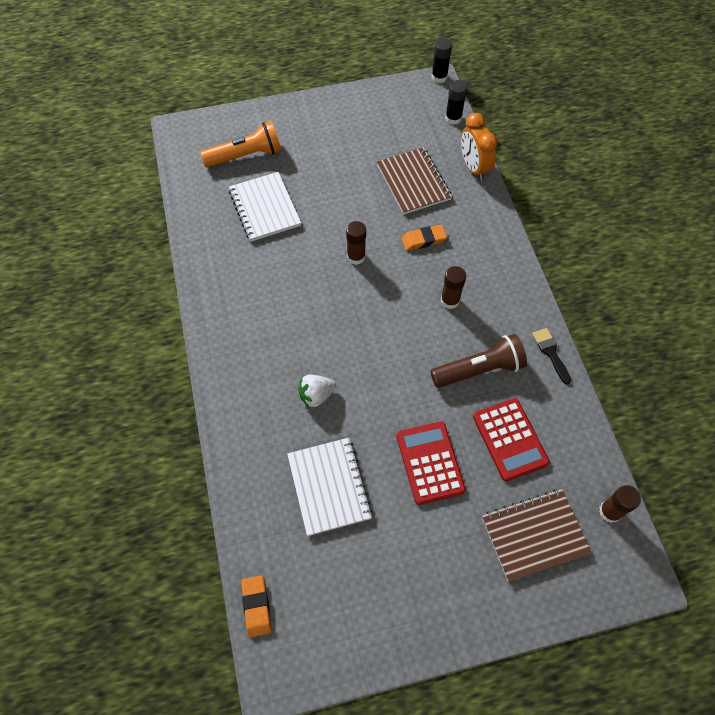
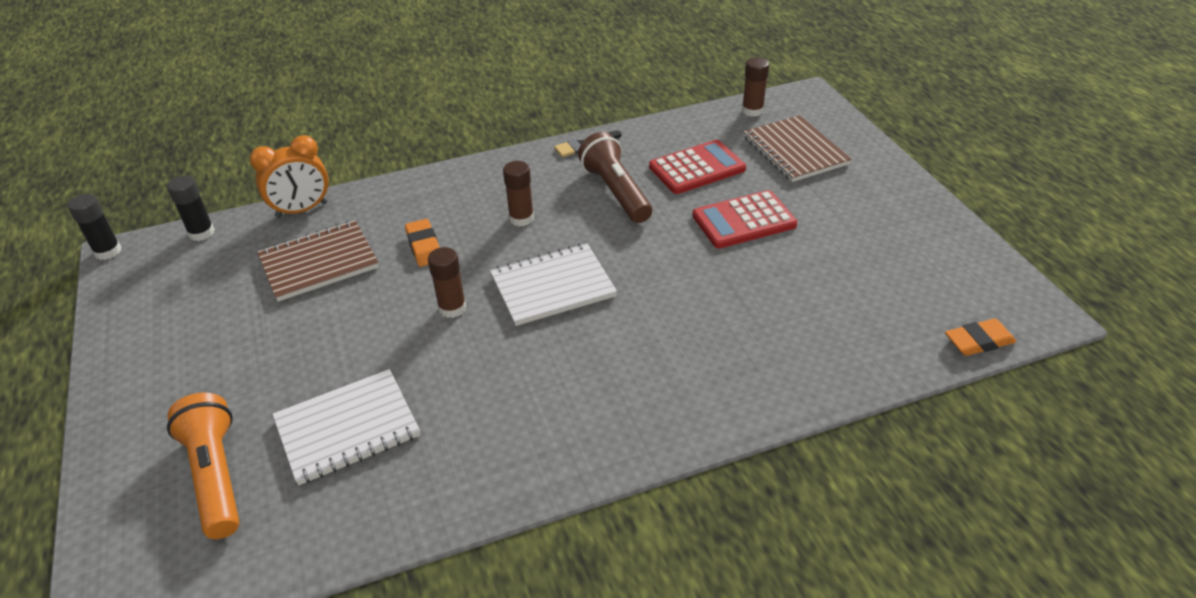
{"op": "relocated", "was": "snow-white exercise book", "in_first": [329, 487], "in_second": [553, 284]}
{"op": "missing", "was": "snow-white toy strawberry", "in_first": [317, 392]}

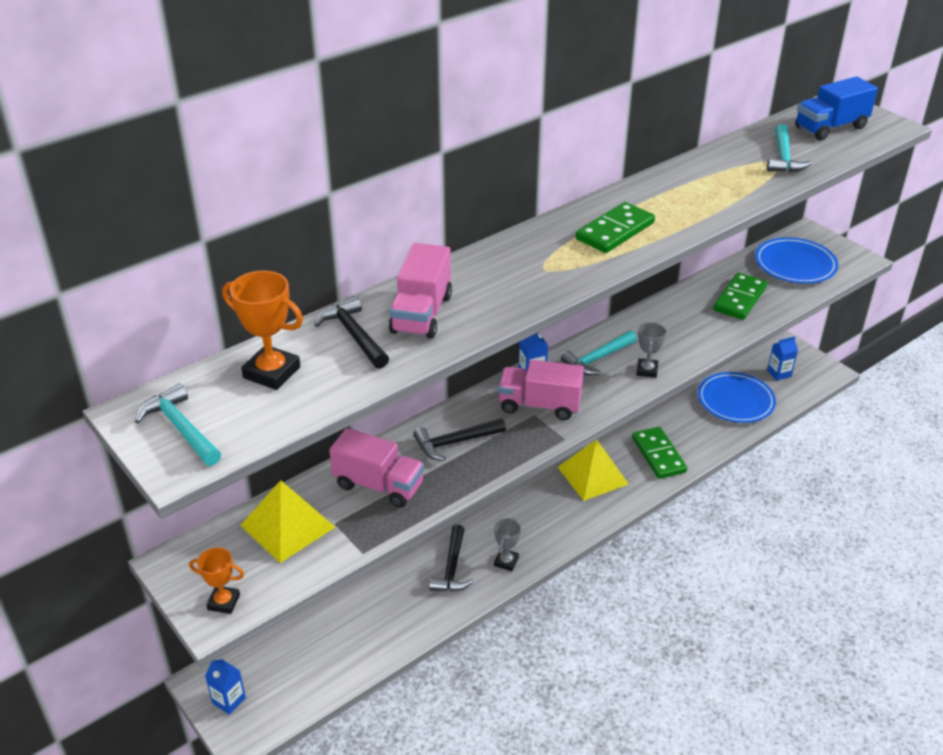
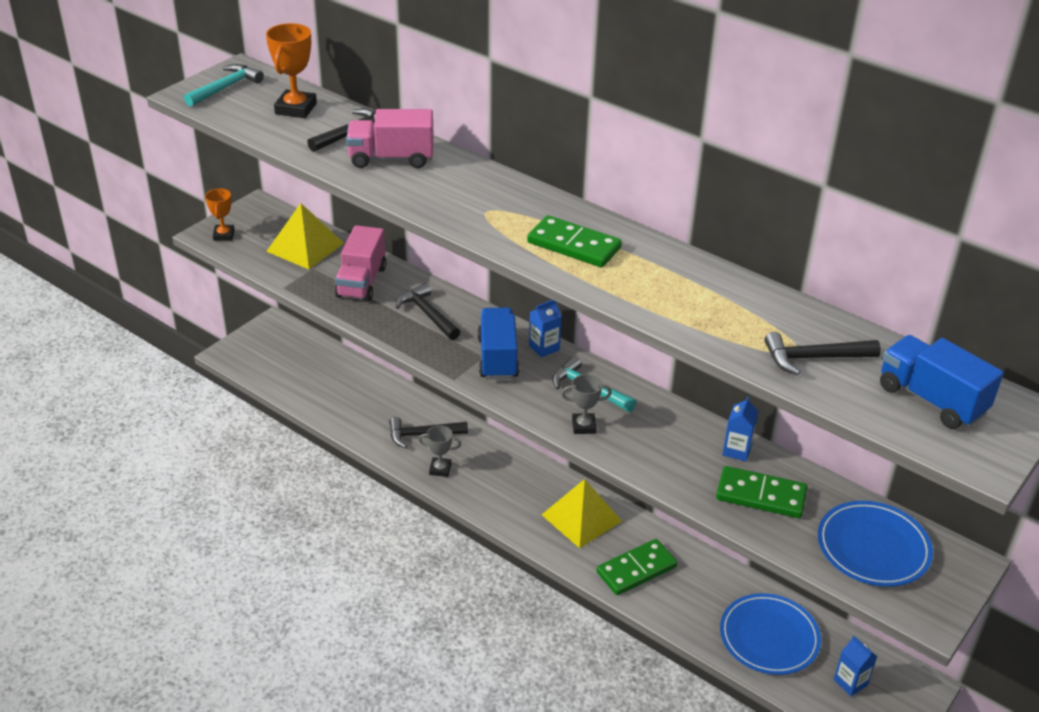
{"op": "relocated", "was": "cobalt milk carton", "in_first": [225, 687], "in_second": [740, 429]}
{"op": "colour", "was": "pink toy truck", "now": "cobalt toy truck", "in_first": [541, 390], "in_second": [498, 343]}
{"op": "colour", "was": "aqua carpenter's hammer", "now": "ebony carpenter's hammer", "in_first": [789, 148], "in_second": [822, 353]}

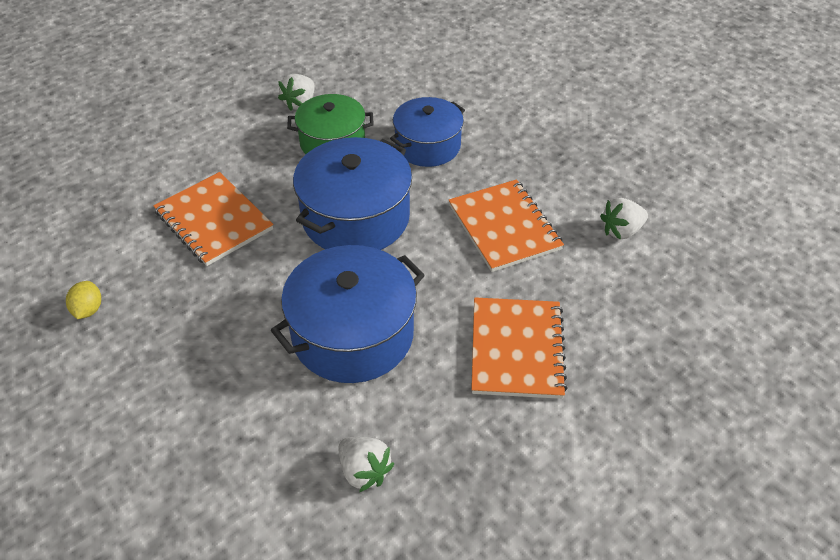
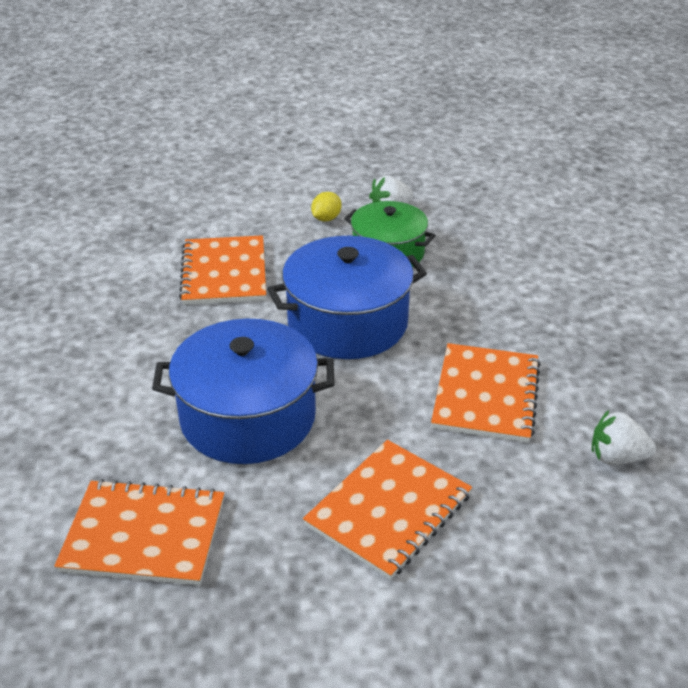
{"op": "relocated", "was": "yellow citrus fruit", "in_first": [83, 300], "in_second": [326, 207]}
{"op": "exchanged", "was": "snow-white toy strawberry", "now": "orange-coloured exercise book", "in_first": [366, 464], "in_second": [139, 532]}
{"op": "missing", "was": "cobalt cooking pot", "in_first": [427, 132]}

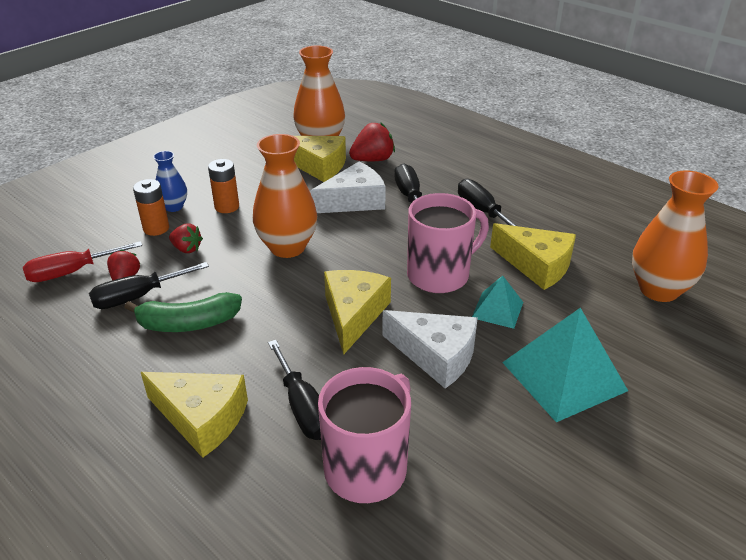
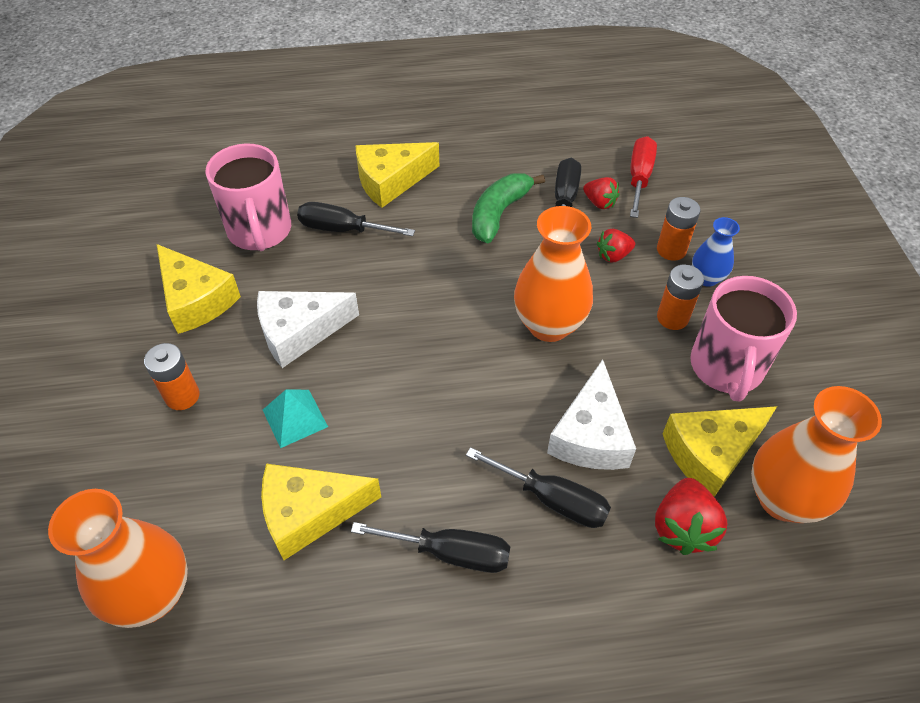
{"op": "relocated", "was": "yellow cheese", "in_first": [357, 312], "in_second": [199, 289]}
{"op": "relocated", "was": "pink mug", "in_first": [448, 243], "in_second": [743, 338]}
{"op": "exchanged", "was": "aqua pyramid shape", "now": "orange-coloured battery", "in_first": [565, 365], "in_second": [172, 376]}

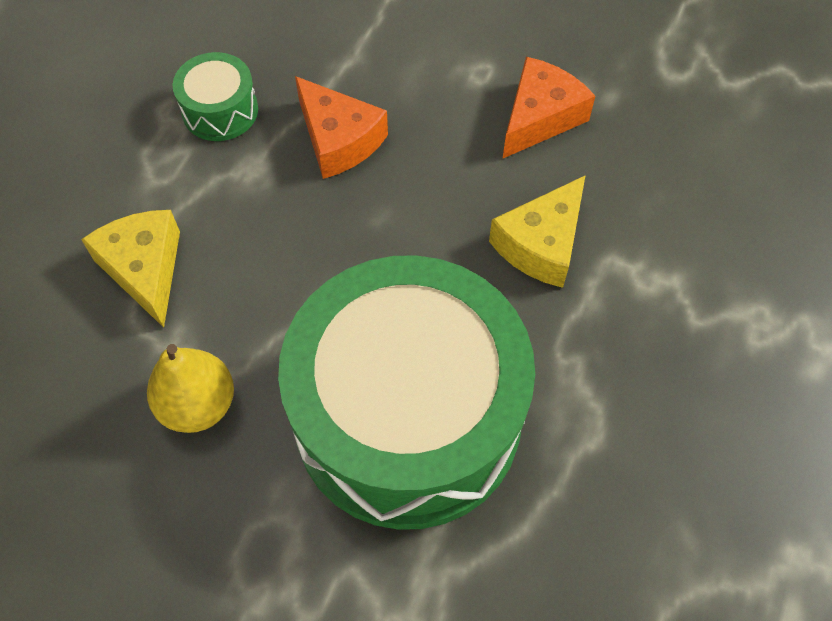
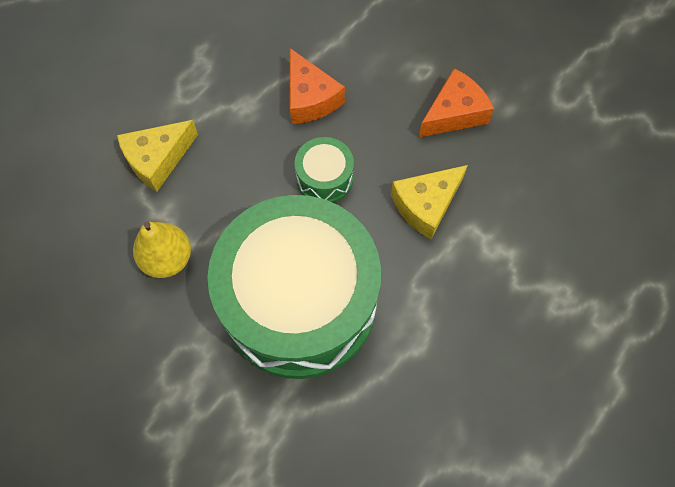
{"op": "spun", "was": "yellow cheese", "in_first": [130, 269], "in_second": [157, 156], "clockwise": -120}
{"op": "relocated", "was": "leaf-green drum", "in_first": [215, 96], "in_second": [324, 170]}

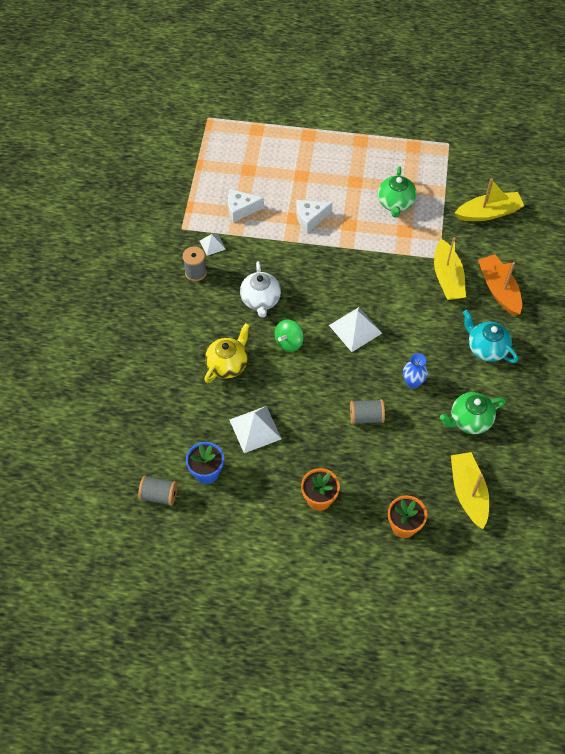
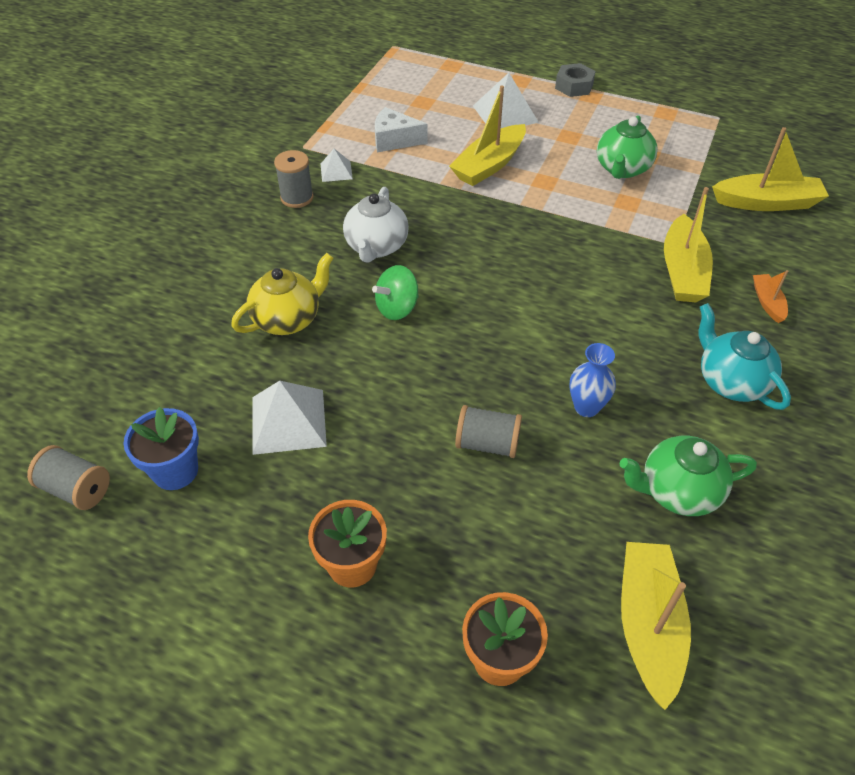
{"op": "exchanged", "was": "snow-white cheese", "now": "yellow sailboat", "in_first": [314, 216], "in_second": [487, 135]}
{"op": "relocated", "was": "snow-white pyramid shape", "in_first": [355, 329], "in_second": [506, 100]}
{"op": "size", "was": "orange-coloured sailboat", "in_first": [500, 285], "in_second": [770, 296], "ratio": 0.51}
{"op": "appeared", "now": "grey hexagon nut", "in_second": [575, 80]}

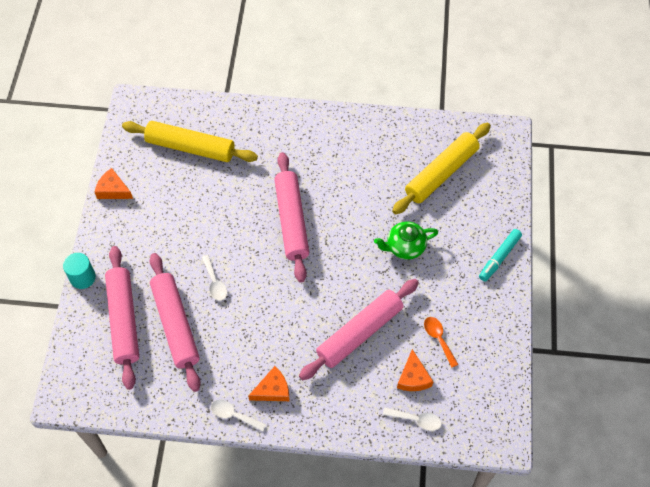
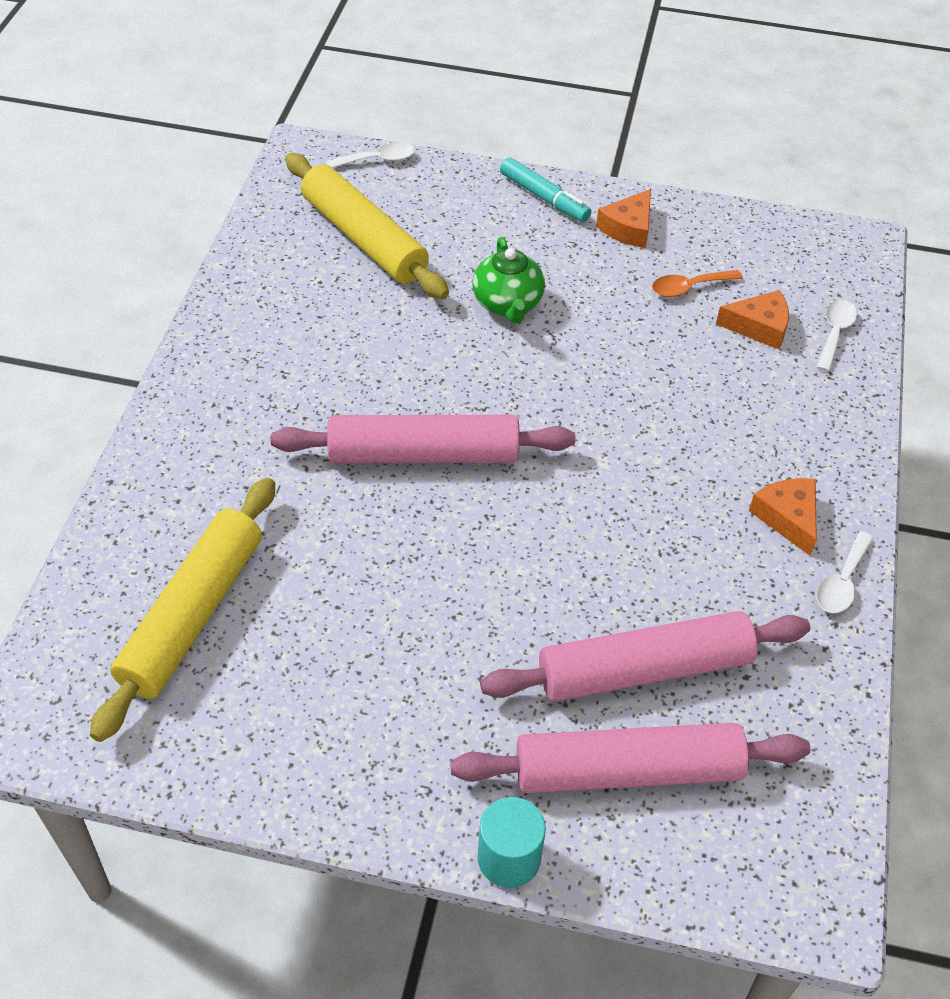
{"op": "relocated", "was": "orange-coloured cheese", "in_first": [113, 183], "in_second": [623, 218]}
{"op": "relocated", "was": "snow-white tablespoon", "in_first": [214, 278], "in_second": [371, 155]}
{"op": "missing", "was": "pink rolling pin", "in_first": [359, 330]}

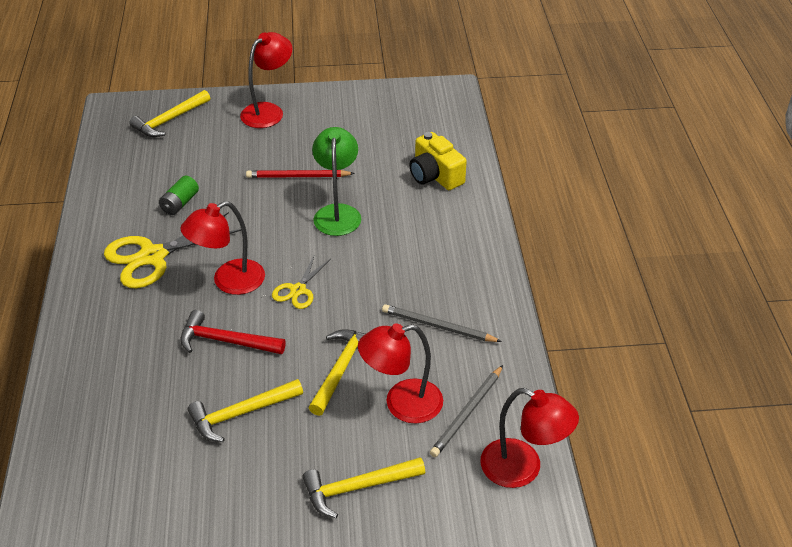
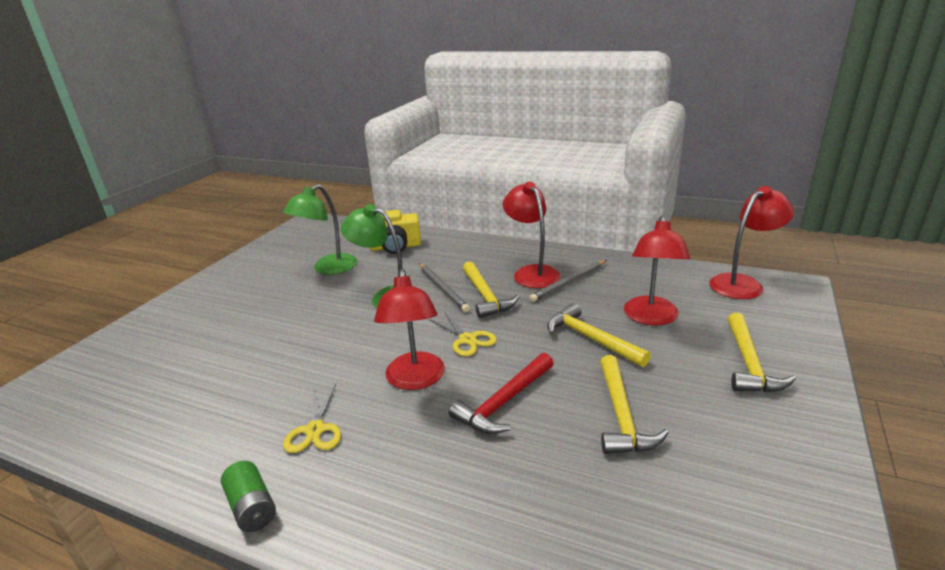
{"op": "size", "was": "yellow shears", "in_first": [173, 250], "in_second": [312, 418], "ratio": 0.54}
{"op": "relocated", "was": "yellow carpenter's hammer", "in_first": [169, 113], "in_second": [491, 289]}
{"op": "relocated", "was": "leaf-green battery", "in_first": [179, 195], "in_second": [248, 496]}
{"op": "relocated", "was": "scarlet lamp", "in_first": [266, 80], "in_second": [532, 235]}
{"op": "missing", "was": "scarlet lead pencil", "in_first": [300, 174]}
{"op": "relocated", "was": "grey lead pencil", "in_first": [466, 411], "in_second": [444, 287]}
{"op": "appeared", "now": "leaf-green lamp", "in_second": [320, 229]}

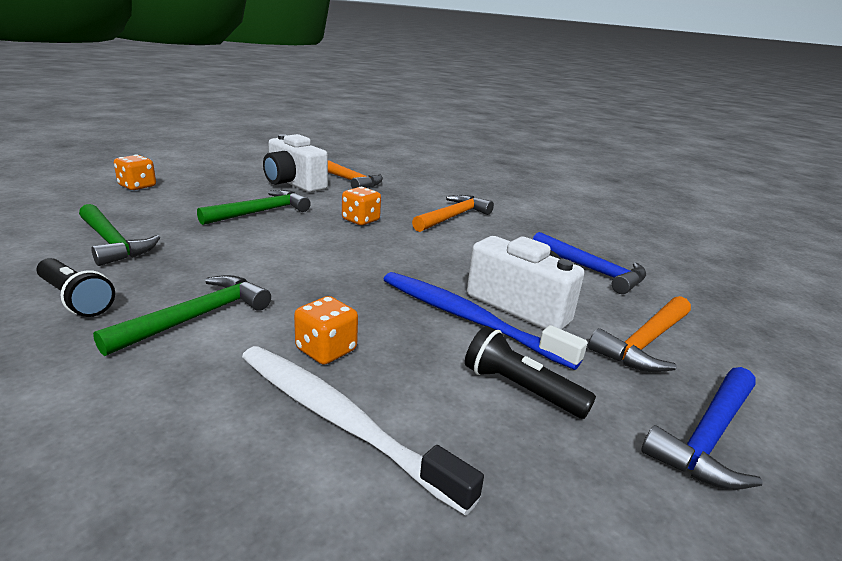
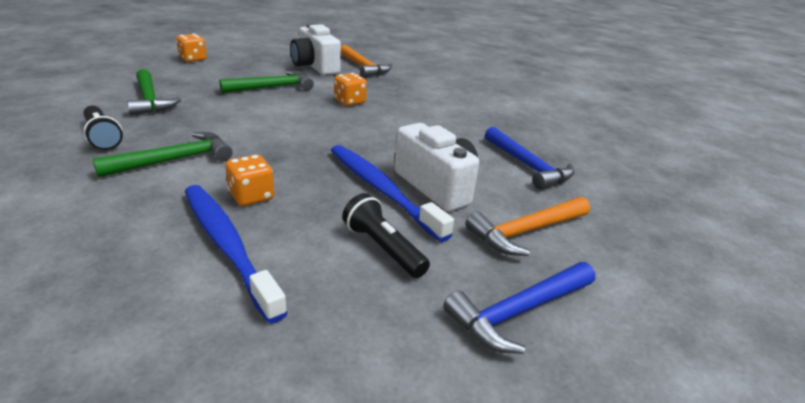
{"op": "colour", "was": "snow-white toothbrush", "now": "cobalt toothbrush", "in_first": [363, 431], "in_second": [236, 254]}
{"op": "missing", "was": "orange-coloured carpenter's hammer", "in_first": [453, 213]}

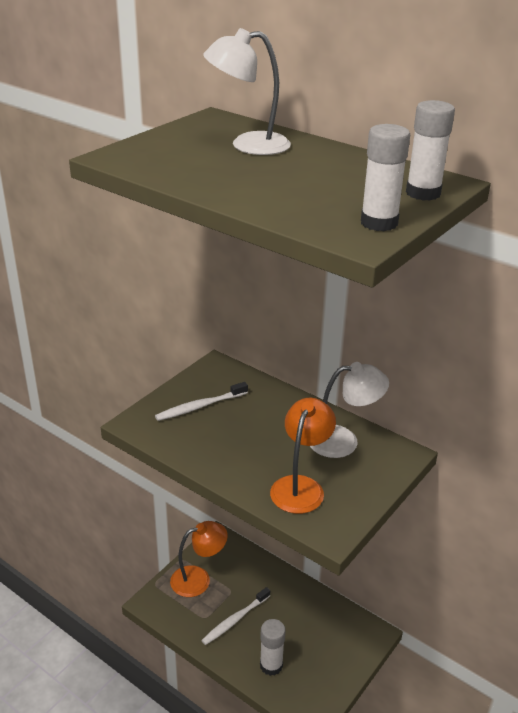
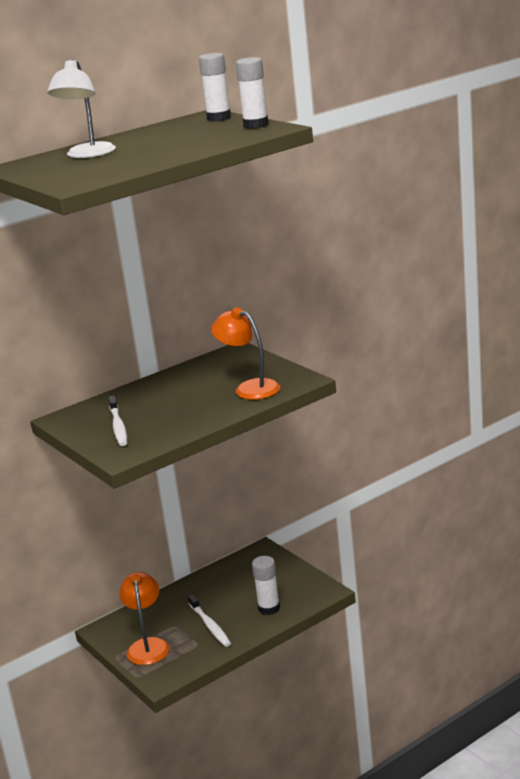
{"op": "missing", "was": "snow-white lamp", "in_first": [349, 410]}

